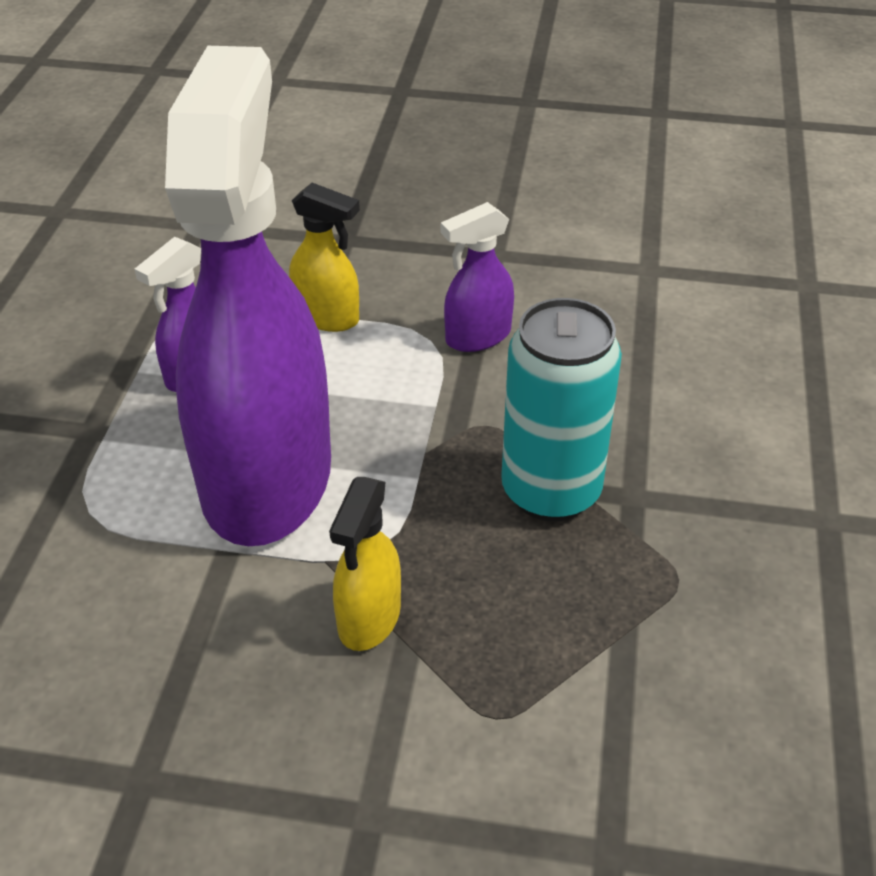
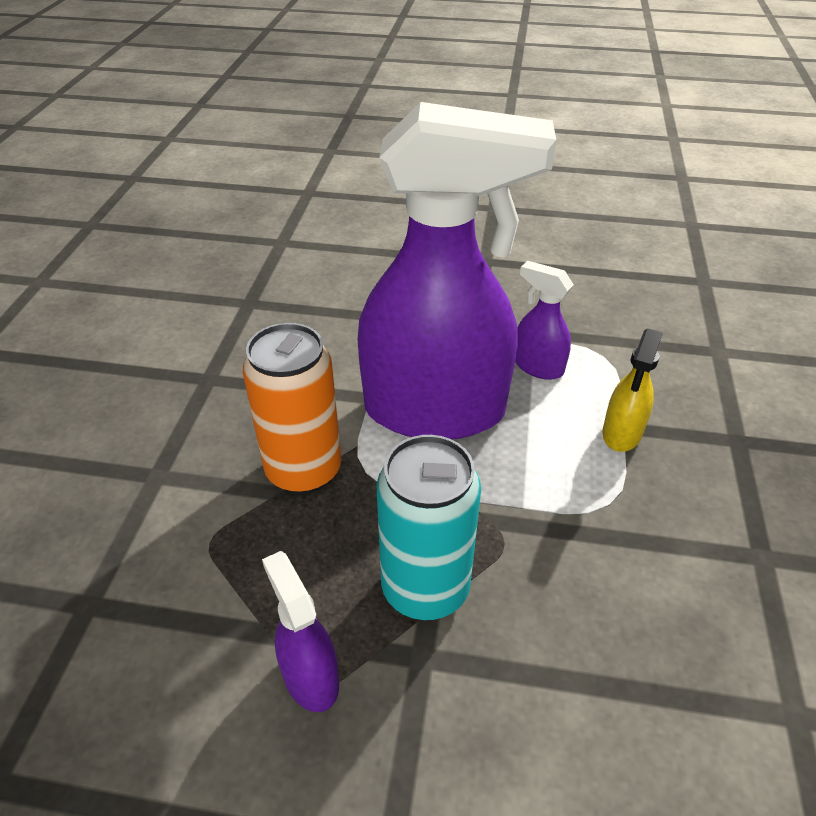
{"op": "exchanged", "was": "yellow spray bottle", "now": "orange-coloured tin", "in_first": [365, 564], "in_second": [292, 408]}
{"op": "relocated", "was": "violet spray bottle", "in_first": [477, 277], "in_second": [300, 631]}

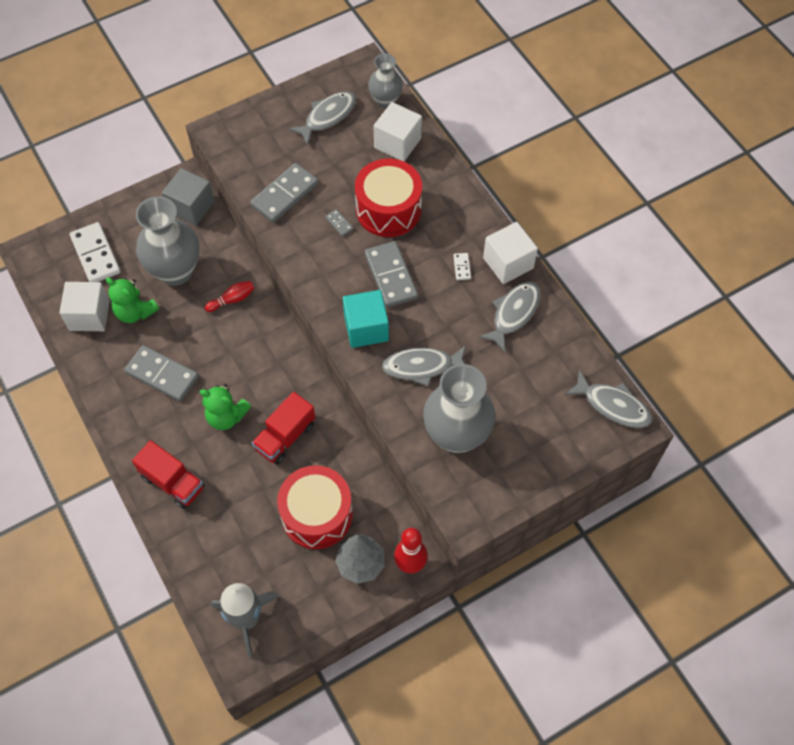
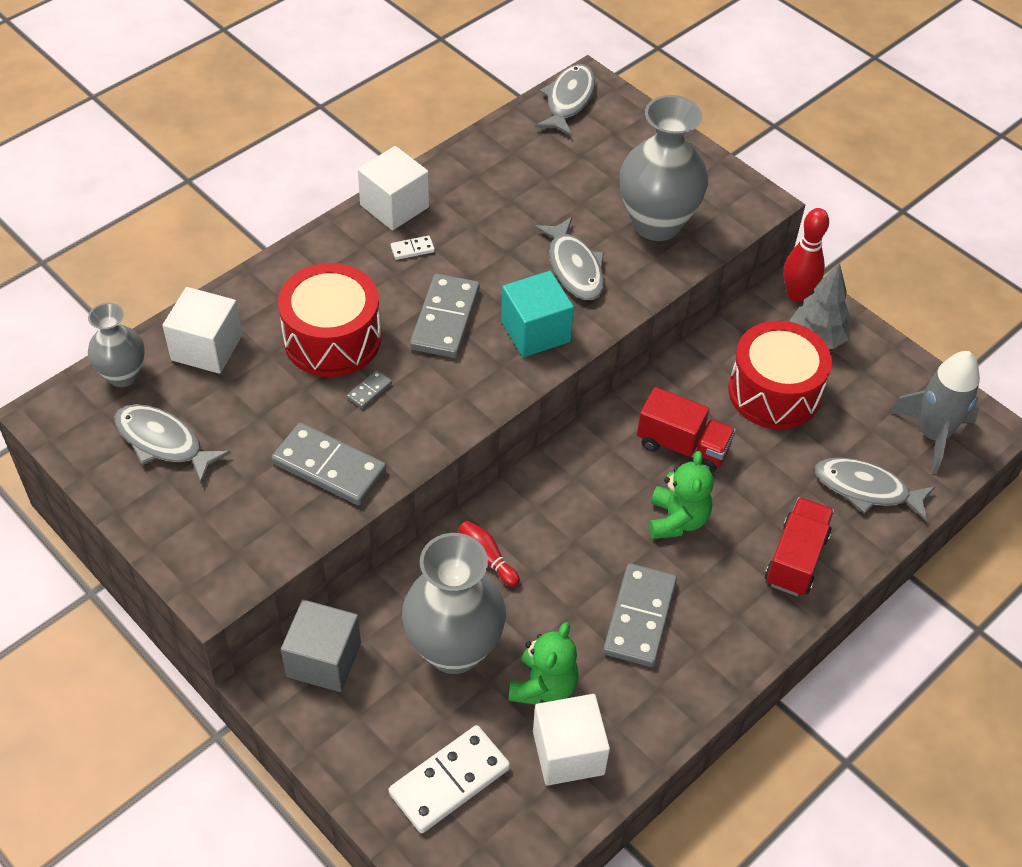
{"op": "spun", "was": "grey domino tile", "in_first": [391, 274], "in_second": [445, 316], "clockwise": -45}
{"op": "relocated", "was": "grey fish figure", "in_first": [509, 316], "in_second": [875, 490]}

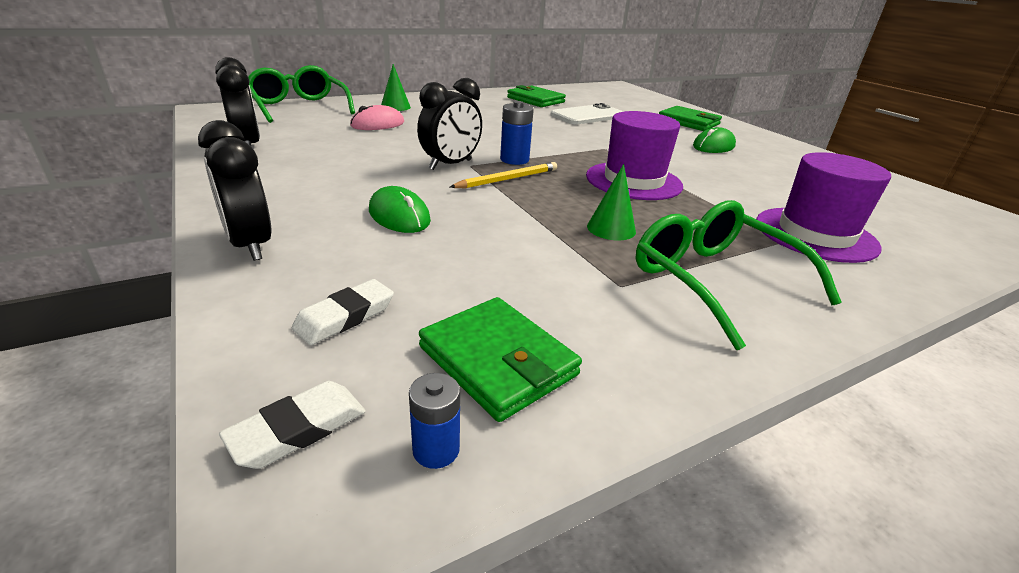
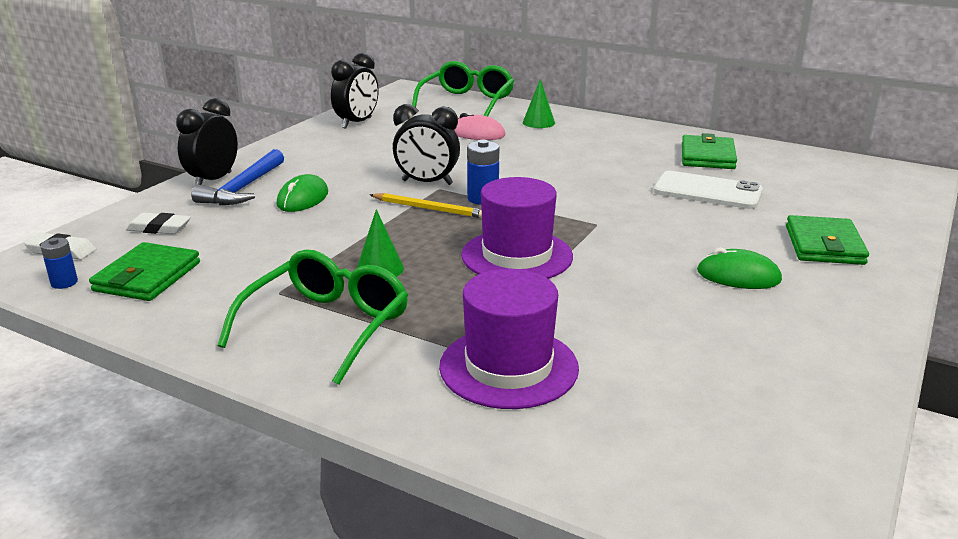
{"op": "appeared", "now": "cobalt carpenter's hammer", "in_second": [237, 177]}

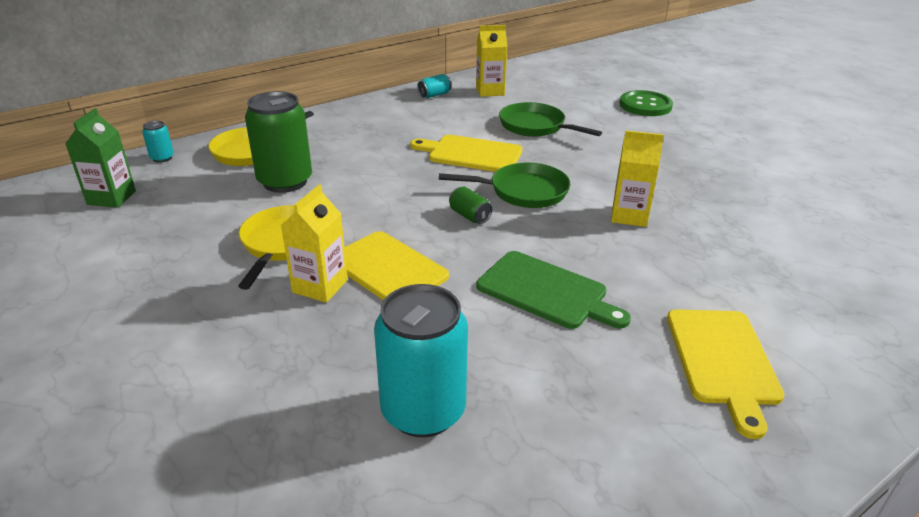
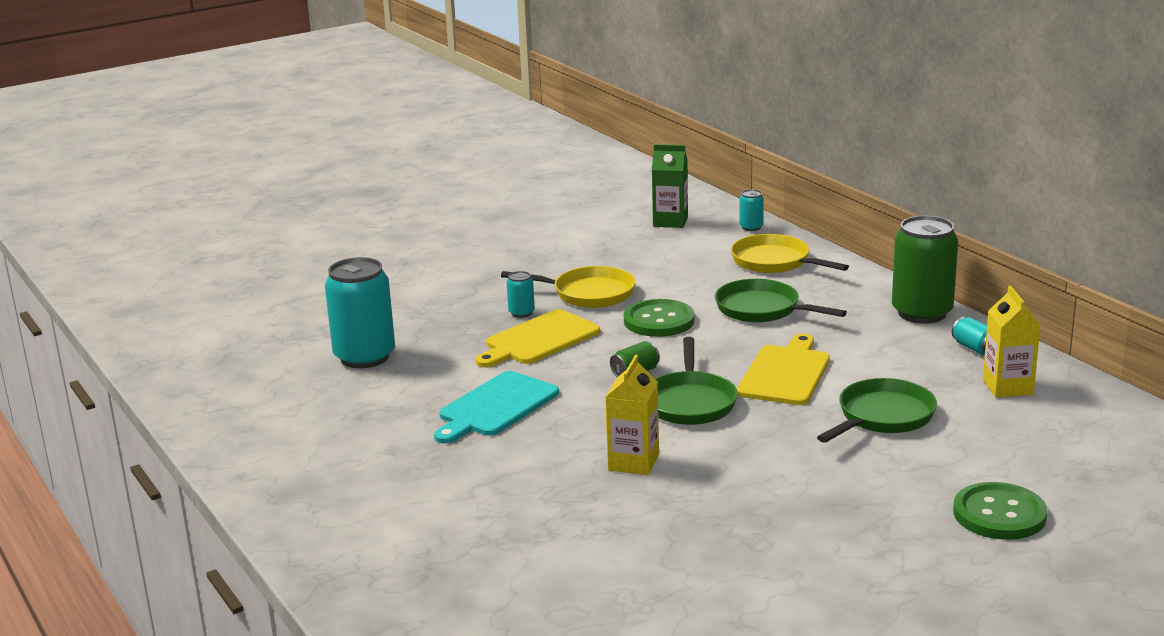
{"op": "relocated", "was": "leaf-green tin", "in_first": [278, 142], "in_second": [925, 270]}
{"op": "exchanged", "was": "yellow milk carton", "now": "aqua tin", "in_first": [314, 244], "in_second": [521, 294]}
{"op": "colour", "was": "leaf-green bread board", "now": "aqua bread board", "in_first": [553, 290], "in_second": [496, 407]}
{"op": "missing", "was": "yellow bread board", "in_first": [726, 374]}
{"op": "appeared", "now": "leaf-green sewing button", "in_second": [659, 318]}
{"op": "appeared", "now": "leaf-green skillet", "in_second": [781, 300]}

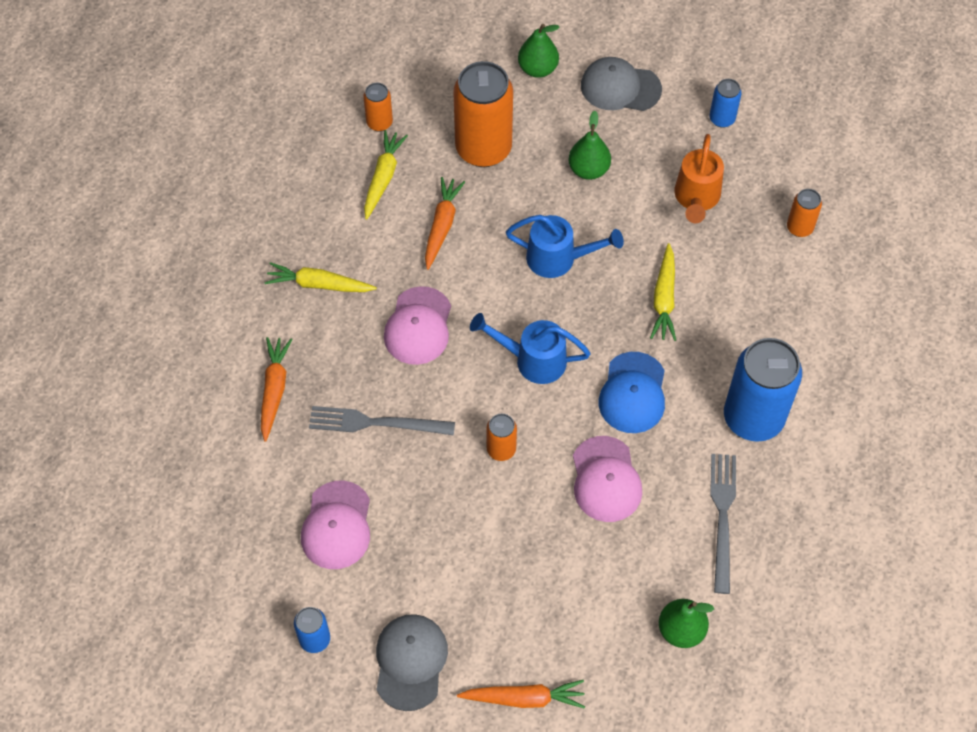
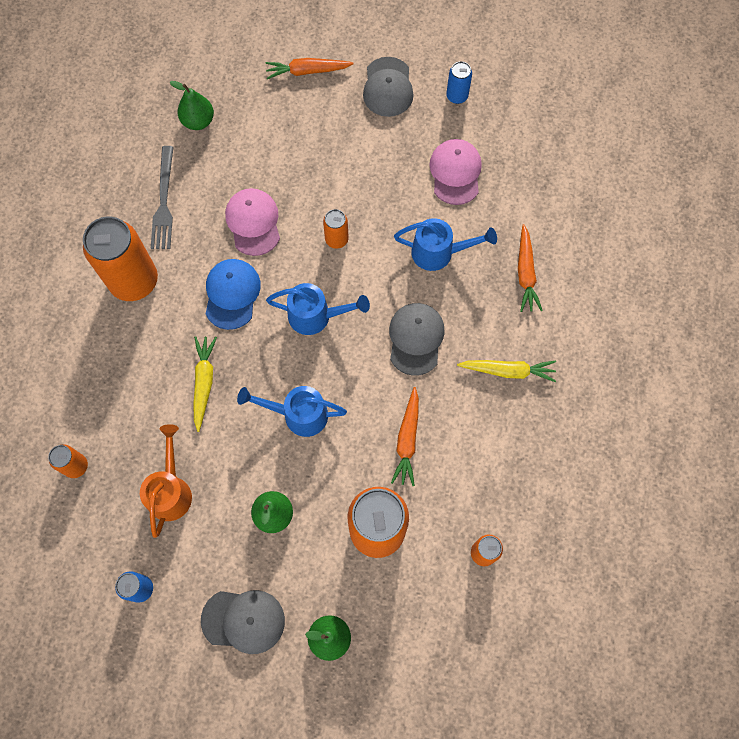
{"op": "exchanged", "was": "grey table fork", "now": "cobalt sprinkling can", "in_first": [382, 420], "in_second": [445, 244]}
{"op": "missing", "was": "yellow carrot", "in_first": [386, 175]}
{"op": "colour", "was": "pink peaked cap", "now": "grey peaked cap", "in_first": [417, 325], "in_second": [417, 339]}
{"op": "colour", "was": "cobalt tin", "now": "orange-coloured tin", "in_first": [763, 390], "in_second": [120, 258]}

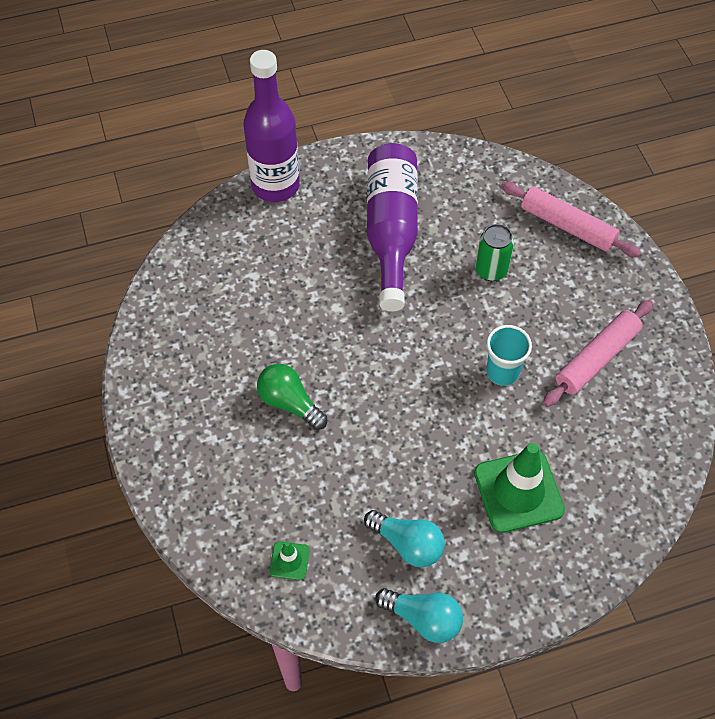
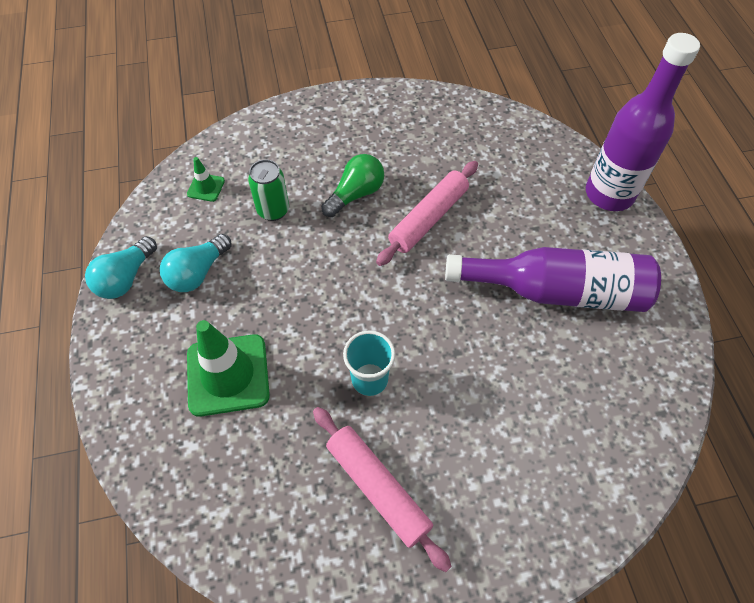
{"op": "relocated", "was": "leaf-green tin", "in_first": [494, 252], "in_second": [268, 190]}
{"op": "relocated", "was": "pink rolling pin", "in_first": [571, 219], "in_second": [427, 213]}

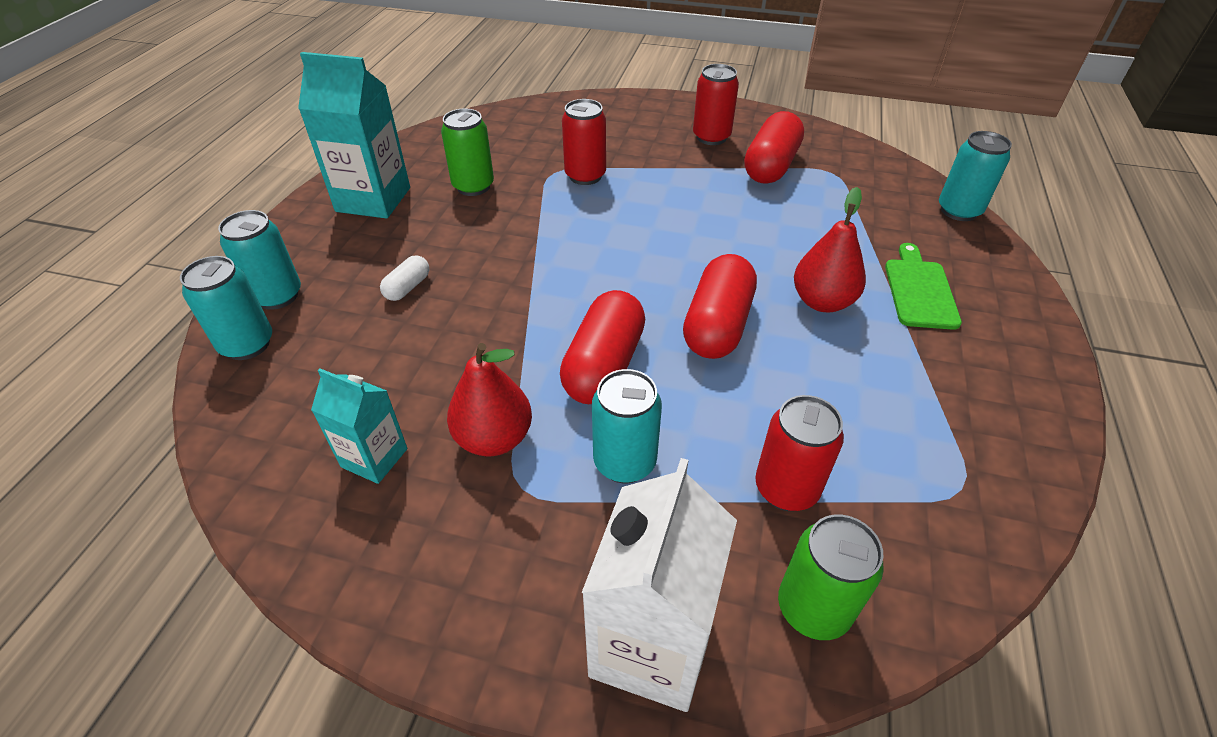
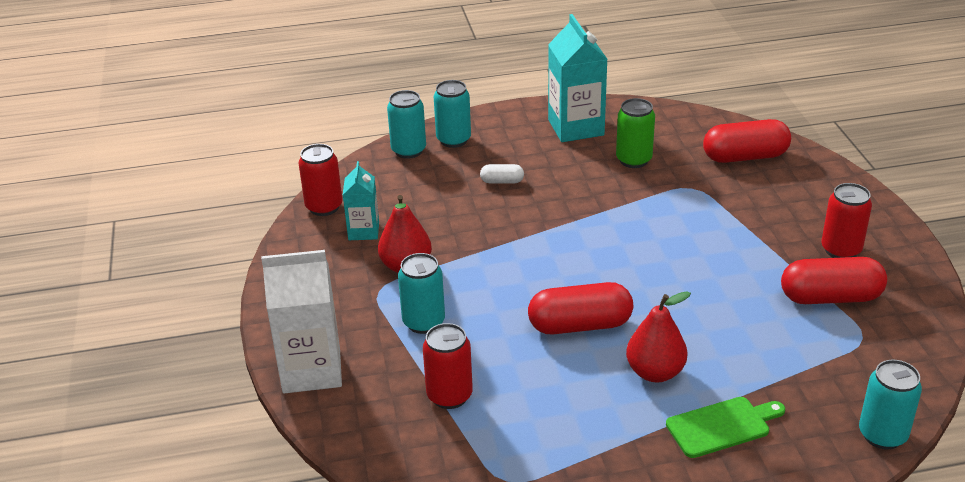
{"op": "relocated", "was": "scarlet pill", "in_first": [602, 347], "in_second": [747, 141]}
{"op": "relocated", "was": "scarlet tin", "in_first": [584, 142], "in_second": [320, 180]}
{"op": "missing", "was": "leaf-green tin", "in_first": [831, 577]}

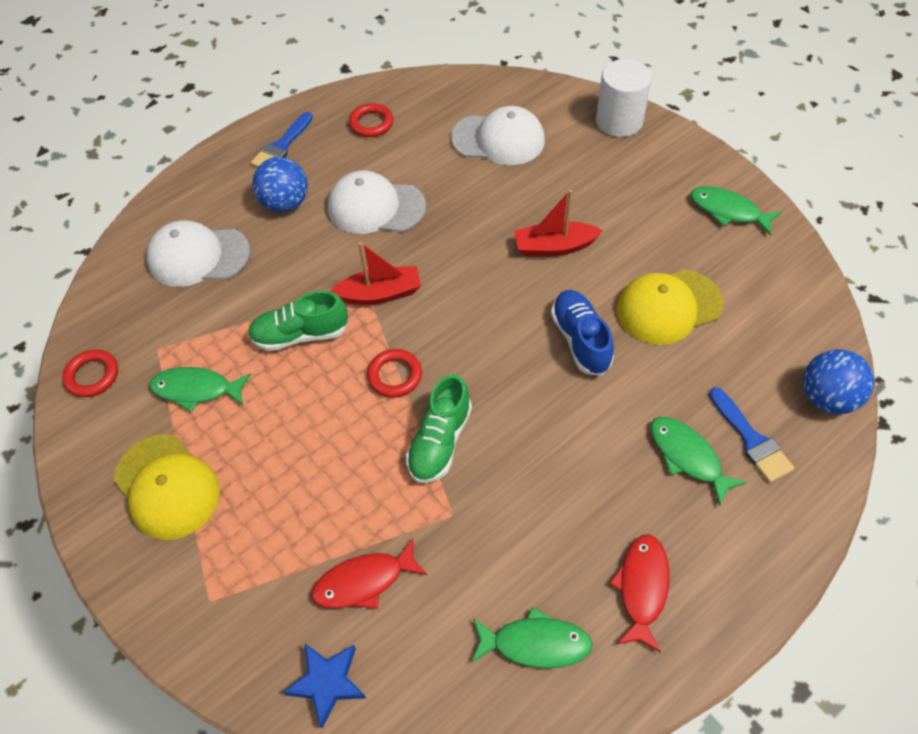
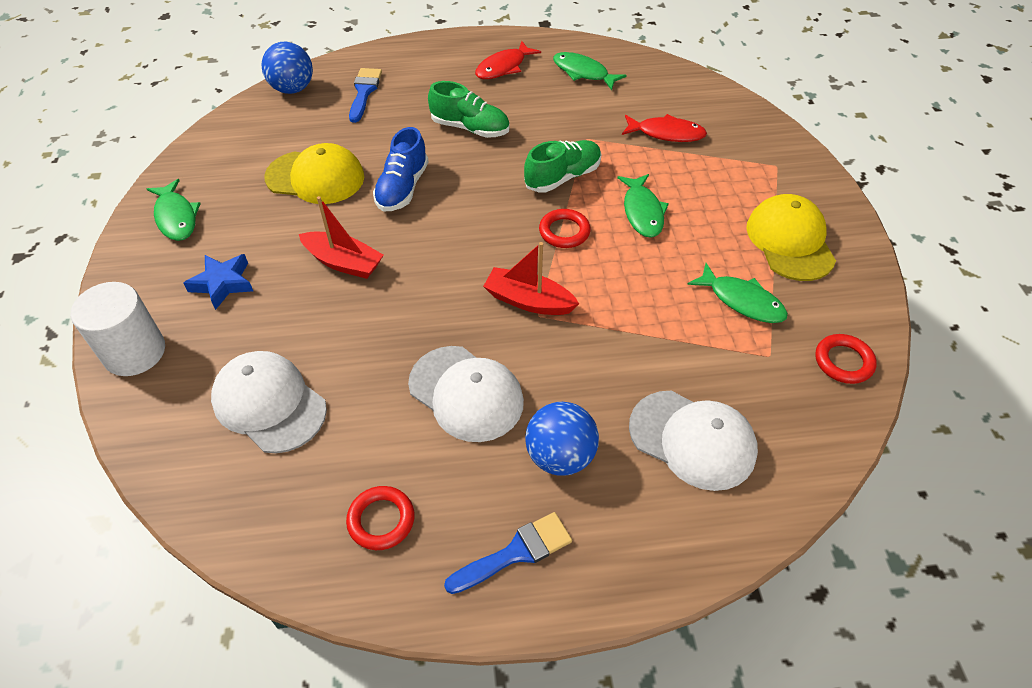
{"op": "relocated", "was": "leaf-green sneaker", "in_first": [298, 321], "in_second": [469, 109]}
{"op": "relocated", "was": "cobalt star shape", "in_first": [324, 686], "in_second": [218, 282]}
{"op": "relocated", "was": "leaf-green fish figure", "in_first": [699, 462], "in_second": [643, 206]}

